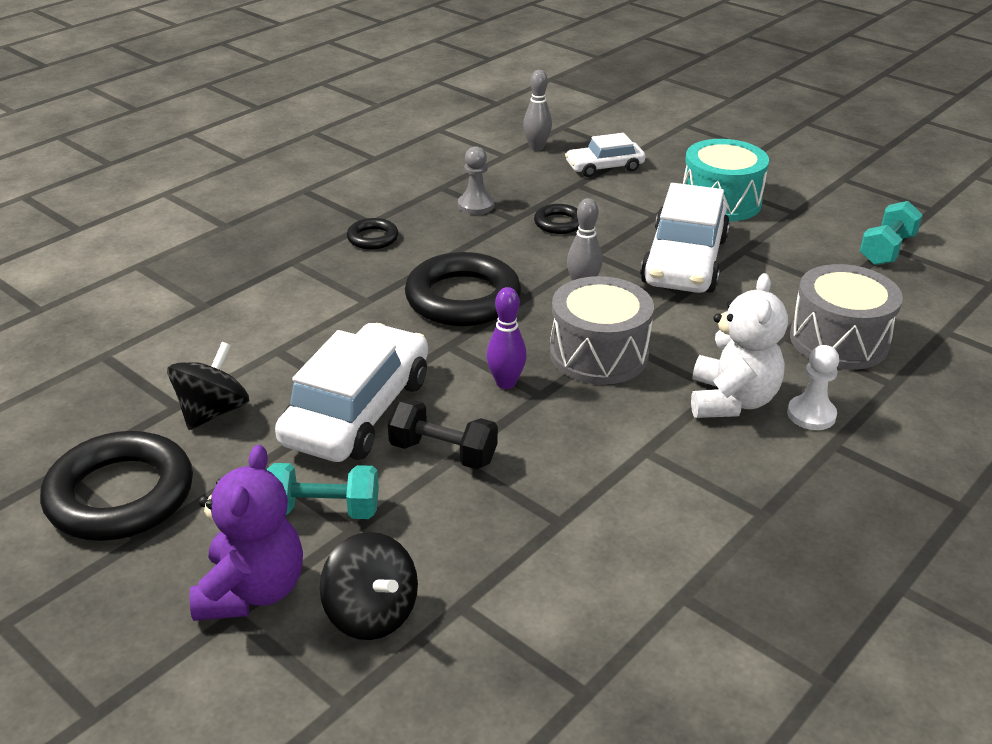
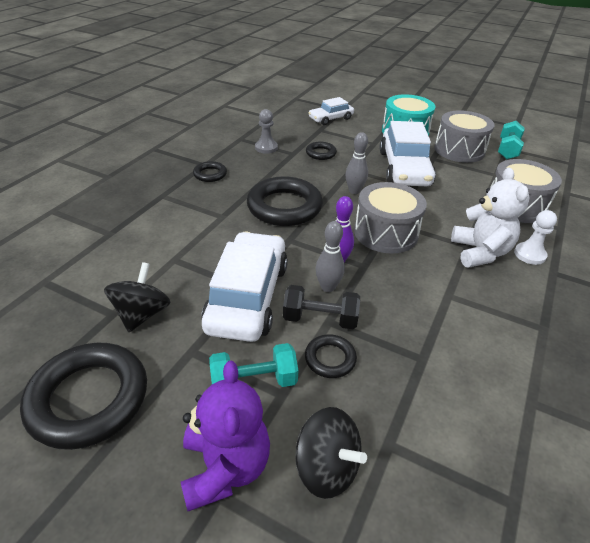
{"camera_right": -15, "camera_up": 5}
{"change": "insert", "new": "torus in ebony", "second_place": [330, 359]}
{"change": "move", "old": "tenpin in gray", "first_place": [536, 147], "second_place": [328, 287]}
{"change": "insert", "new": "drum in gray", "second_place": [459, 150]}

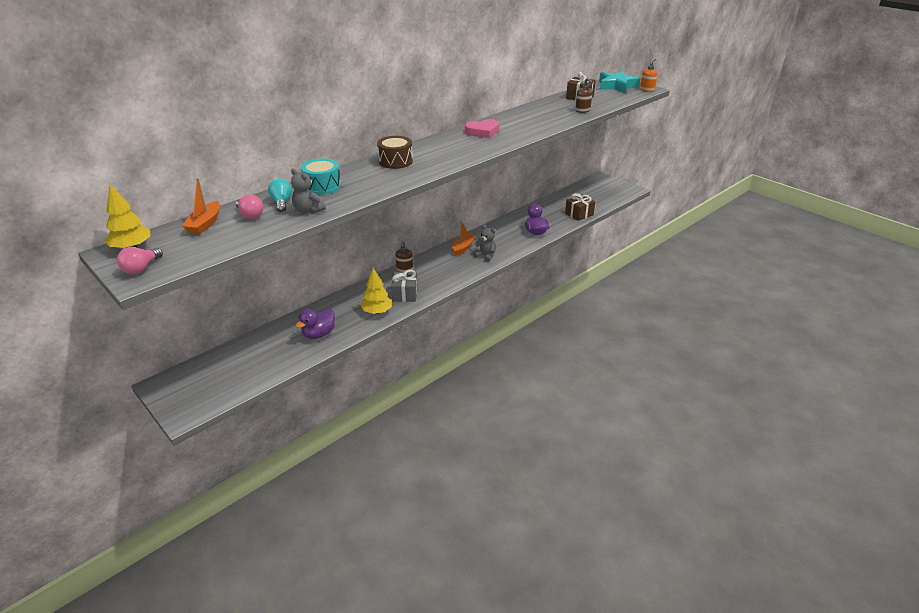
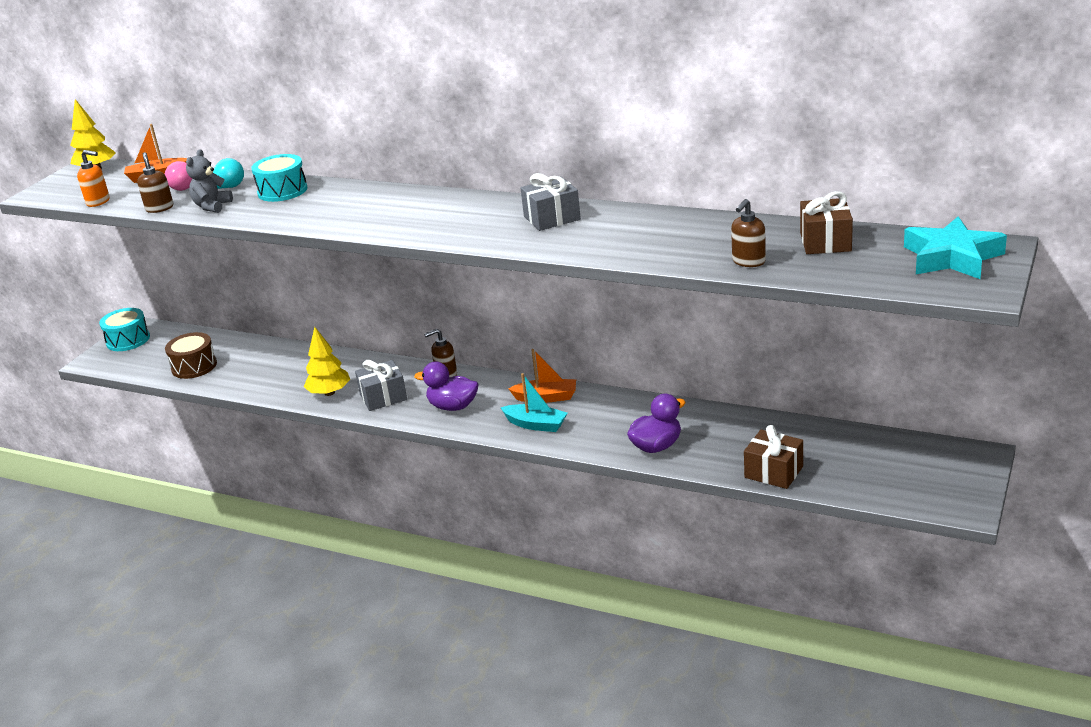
{"camera_right": 70, "camera_up": -5}
{"change": "move", "old": "pump bottle in orange", "first_place": [647, 90], "second_place": [98, 202]}
{"change": "insert", "new": "drum in turquoise", "second_place": [128, 340]}
{"change": "insert", "new": "pump bottle in dark brown", "second_place": [159, 208]}
{"change": "move", "old": "drum in dark brown", "first_place": [395, 161], "second_place": [194, 366]}
{"change": "move", "old": "duck in purple", "first_place": [319, 334], "second_place": [453, 406]}
{"change": "replace", "old": "teddy in gray", "new": "sailboat in turquoise", "first_place": [485, 256], "second_place": [536, 424]}
{"change": "replace", "old": "love heart in rose-pink", "new": "present in gray", "first_place": [482, 132], "second_place": [552, 218]}
{"change": "delete", "old": "light bulb in rose-pink", "first_place": [141, 268]}

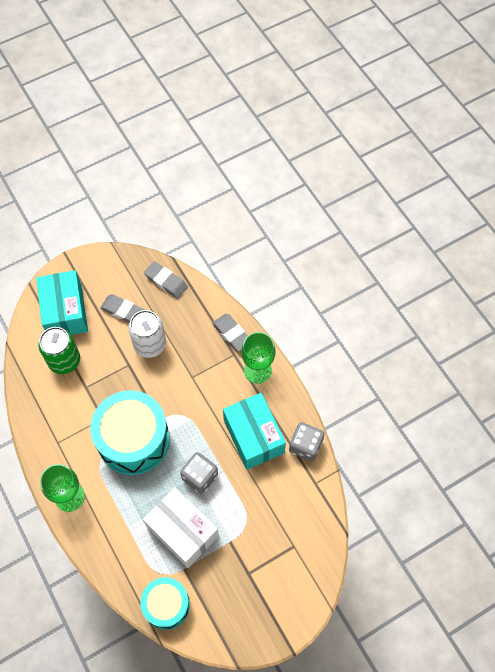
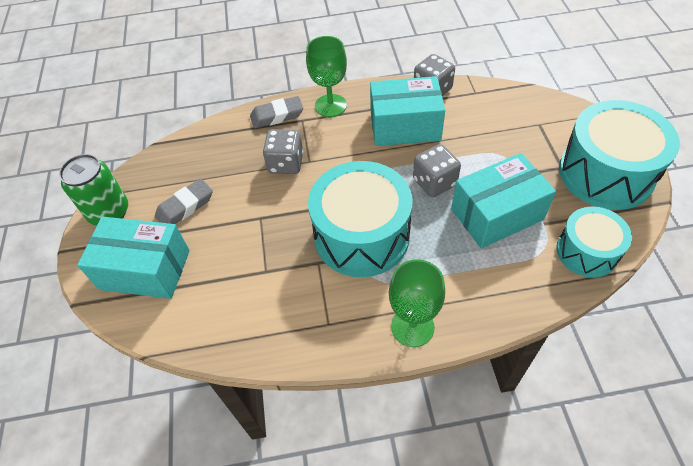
{"camera_right": -65, "camera_up": -10}
{"change": "move", "old": "can in green", "first_place": [64, 361], "second_place": [109, 212]}
{"change": "insert", "new": "dice in gray", "second_place": [286, 163]}
{"change": "recolor", "old": "parcel in pure white", "new": "parcel in turquoise", "first_place": [182, 531], "second_place": [497, 214]}
{"change": "insert", "new": "drum in turquoise", "second_place": [605, 173]}
{"change": "delete", "old": "can in pure white", "first_place": [150, 344]}
{"change": "delete", "old": "pencil eraser in gray", "first_place": [166, 281]}

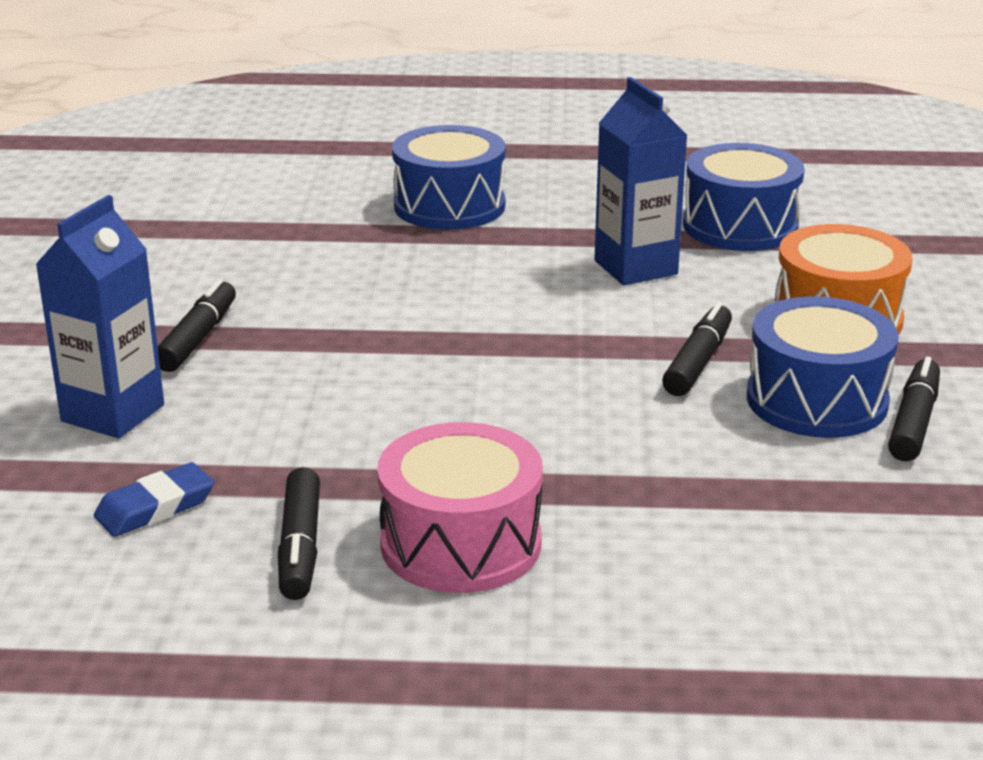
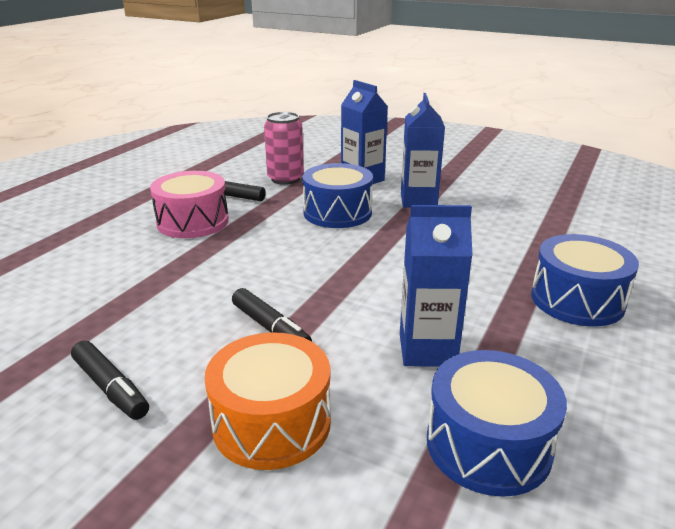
{"camera_right": 115, "camera_up": 0}
{"change": "replace", "old": "pencil eraser in blue", "new": "can in rose-pink", "first_place": [155, 507], "second_place": [285, 179]}
{"change": "move", "old": "drum in blue", "first_place": [816, 400], "second_place": [337, 213]}
{"change": "replace", "old": "marker in ebony", "new": "milk carton in blue", "first_place": [197, 338], "second_place": [418, 200]}

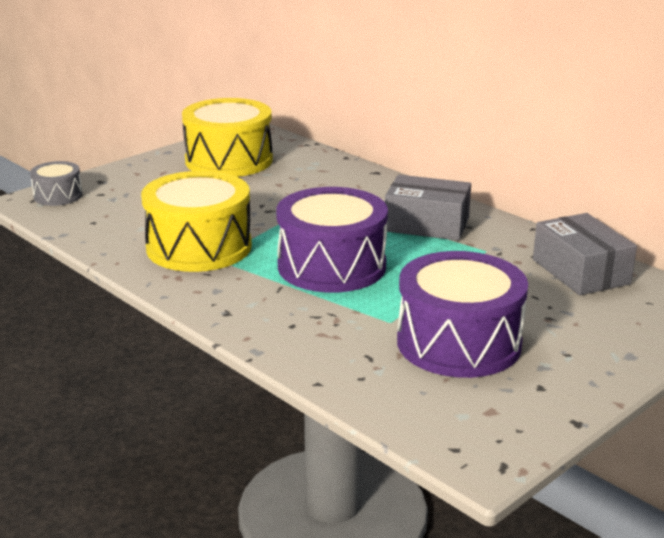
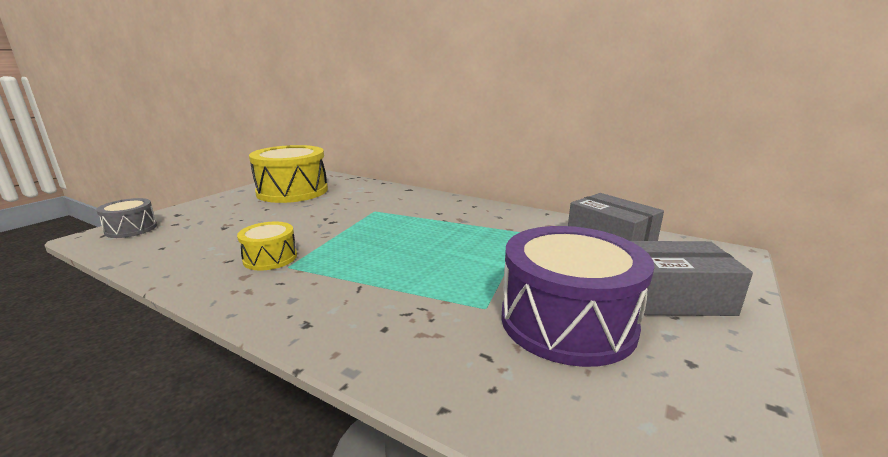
{"camera_right": -15, "camera_up": -5}
{"change": "resize", "old": "drum in yellow", "first_place": [199, 247], "second_place": [270, 258], "factor": 0.5}
{"change": "move", "old": "parcel in gray", "first_place": [427, 224], "second_place": [673, 297]}
{"change": "delete", "old": "drum in purple", "first_place": [331, 266]}

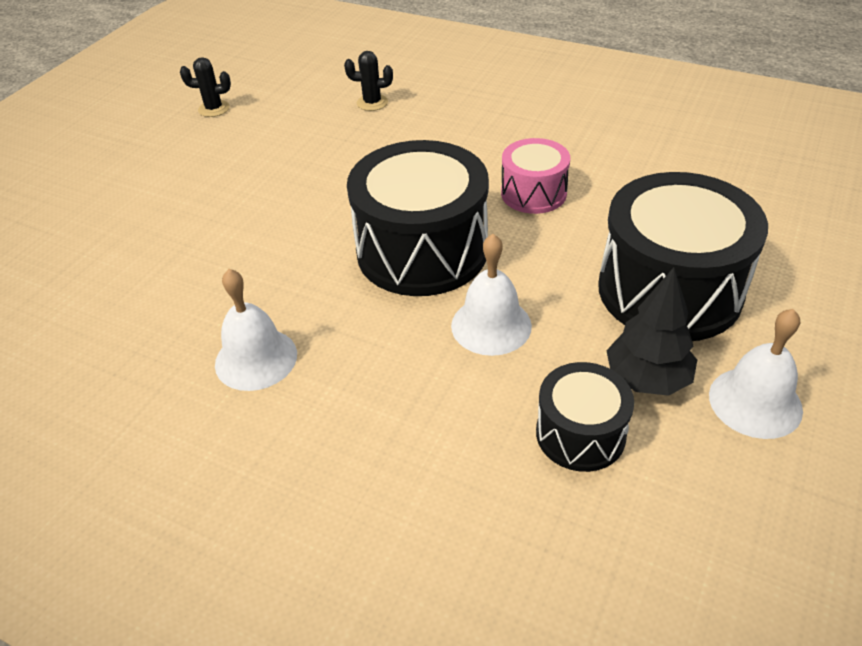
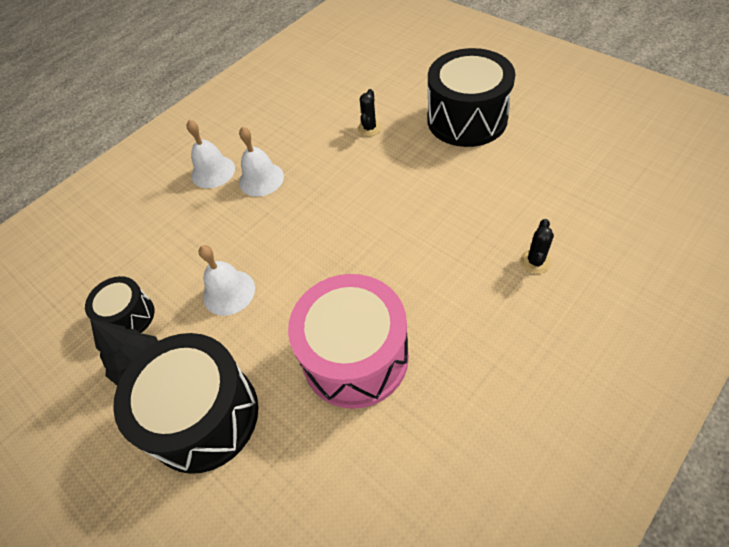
{"camera_right": 110, "camera_up": 10}
{"change": "move", "old": "school bell in pure white", "first_place": [755, 402], "second_place": [213, 171]}
{"change": "resize", "old": "drum in rose-pink", "first_place": [533, 193], "second_place": [355, 356], "factor": 1.86}
{"change": "move", "old": "cactus in ebony", "first_place": [214, 109], "second_place": [369, 128]}
{"change": "move", "old": "drum in ebony", "first_place": [422, 251], "second_place": [467, 119]}

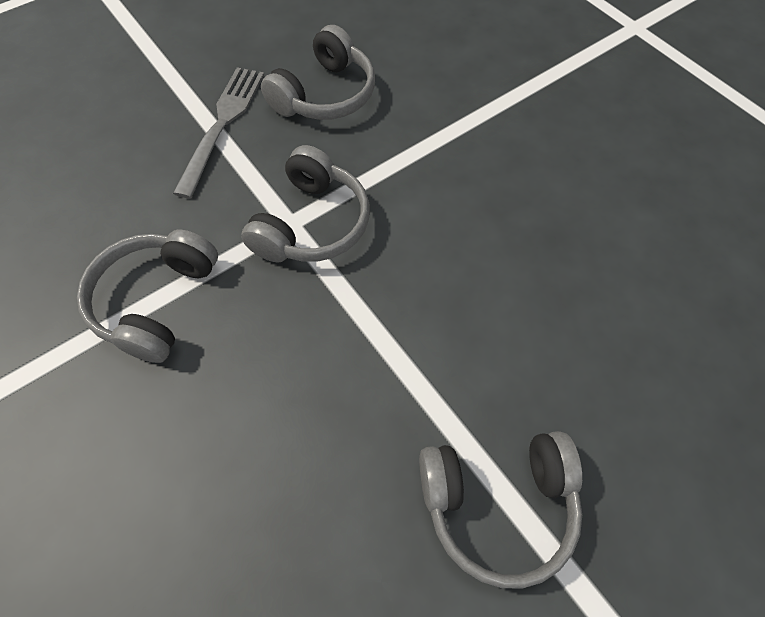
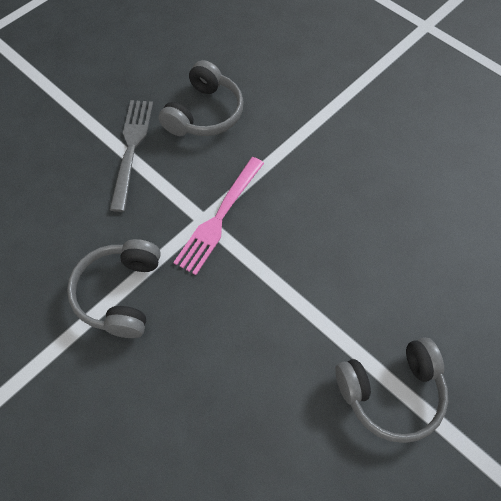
{"camera_right": -10, "camera_up": 0}
{"change": "replace", "old": "over-ear headphones in gray", "new": "table fork in rose-pink", "first_place": [312, 224], "second_place": [219, 217]}

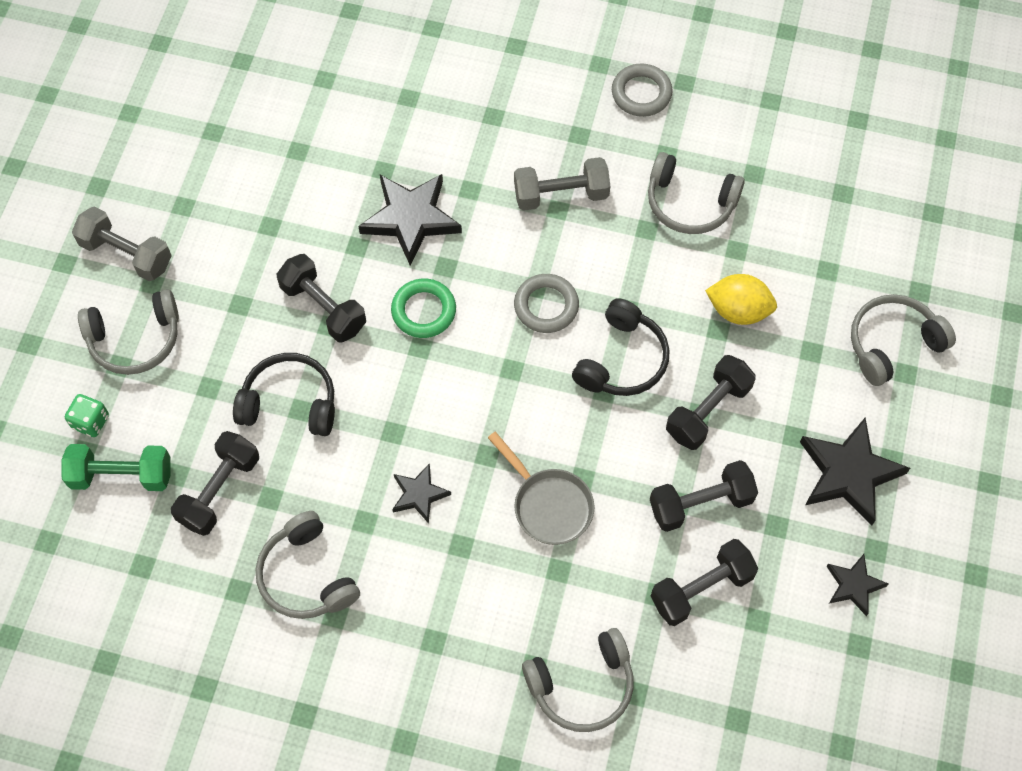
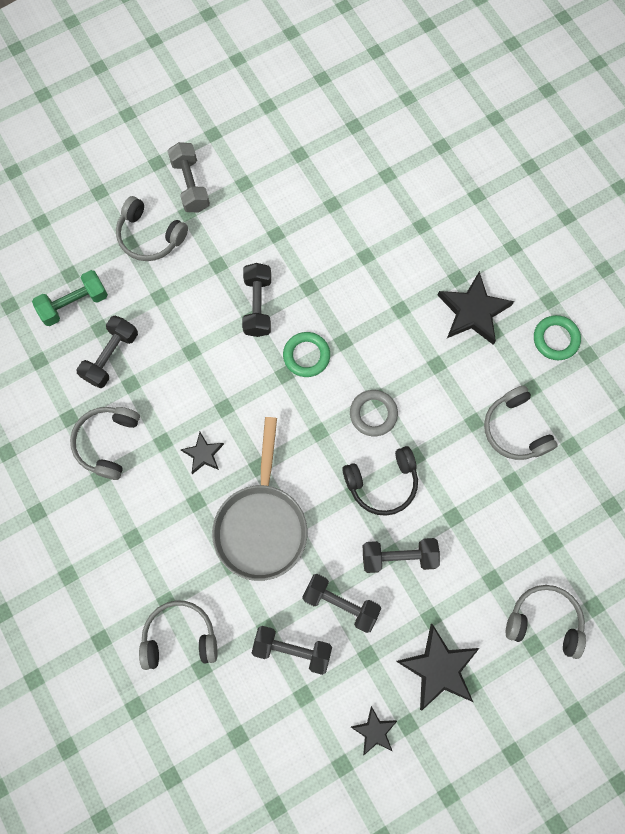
{"camera_right": 45, "camera_up": 10}
{"change": "rotate", "old": "free weight in green", "first_place": [121, 475], "second_place": [74, 304], "degrees": -75}
{"change": "rotate", "old": "free weight in ebony", "first_place": [219, 490], "second_place": [111, 356], "degrees": -45}
{"change": "rotate", "old": "over-ear headphones in gray", "first_place": [582, 685], "second_place": [180, 636], "degrees": 150}
{"change": "resize", "old": "pan in gray", "first_place": [549, 505], "second_place": [261, 524], "factor": 1.63}
{"change": "move", "old": "star in ebony", "first_place": [410, 219], "second_place": [473, 311]}
{"change": "recolor", "old": "torus in gray", "new": "torus in green", "first_place": [641, 93], "second_place": [555, 339]}
{"change": "delete", "old": "dice in green", "first_place": [91, 422]}
{"change": "delete", "old": "over-ear headphones in ebony", "first_place": [290, 402]}
{"change": "delete", "old": "free weight in gray", "first_place": [561, 195]}
{"change": "delete", "old": "lemon in yellow", "first_place": [738, 310]}

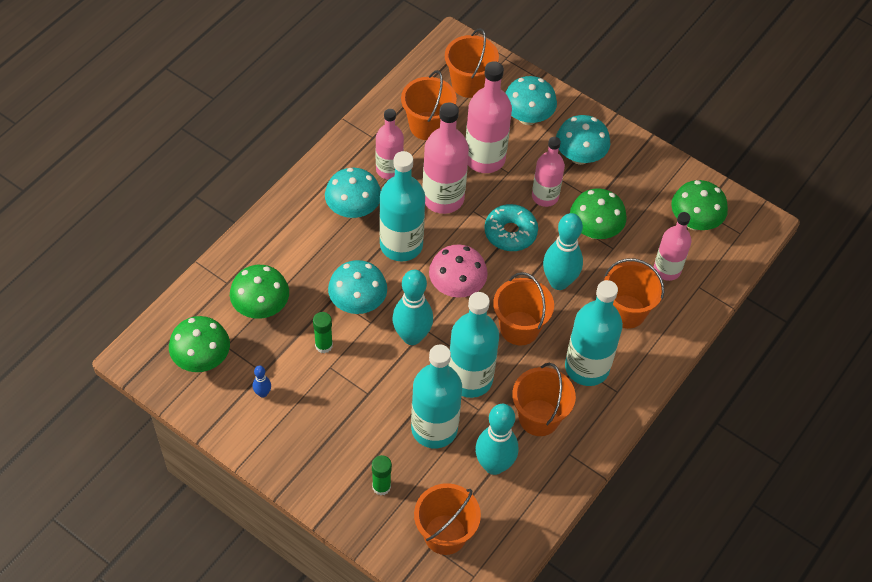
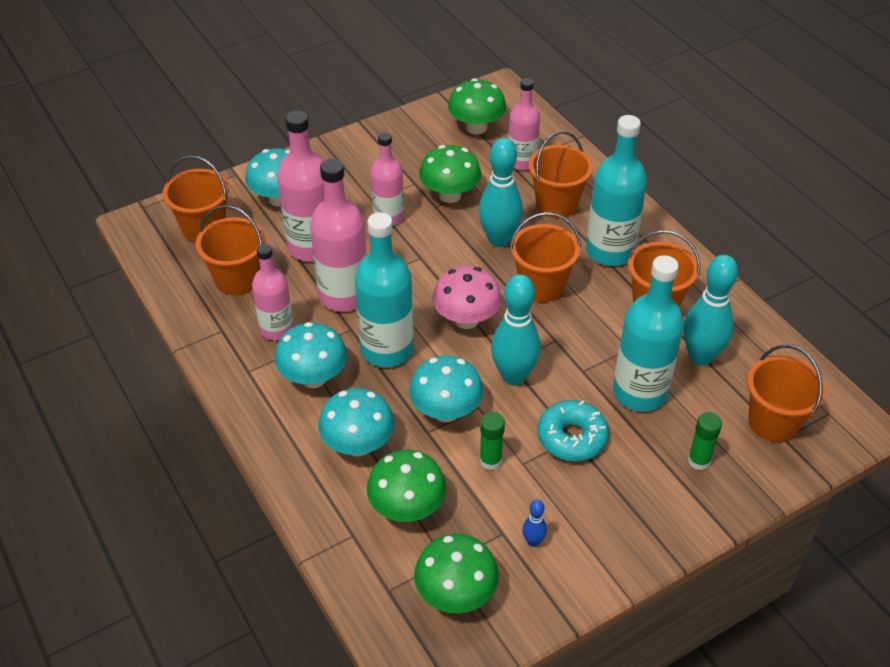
{"camera_right": -65, "camera_up": -10}
{"change": "move", "old": "mushroom in turquoise", "first_place": [579, 156], "second_place": [358, 445]}
{"change": "move", "old": "donut in turquoise", "first_place": [510, 232], "second_place": [572, 437]}
{"change": "delete", "old": "flask in turquoise", "first_place": [470, 379]}

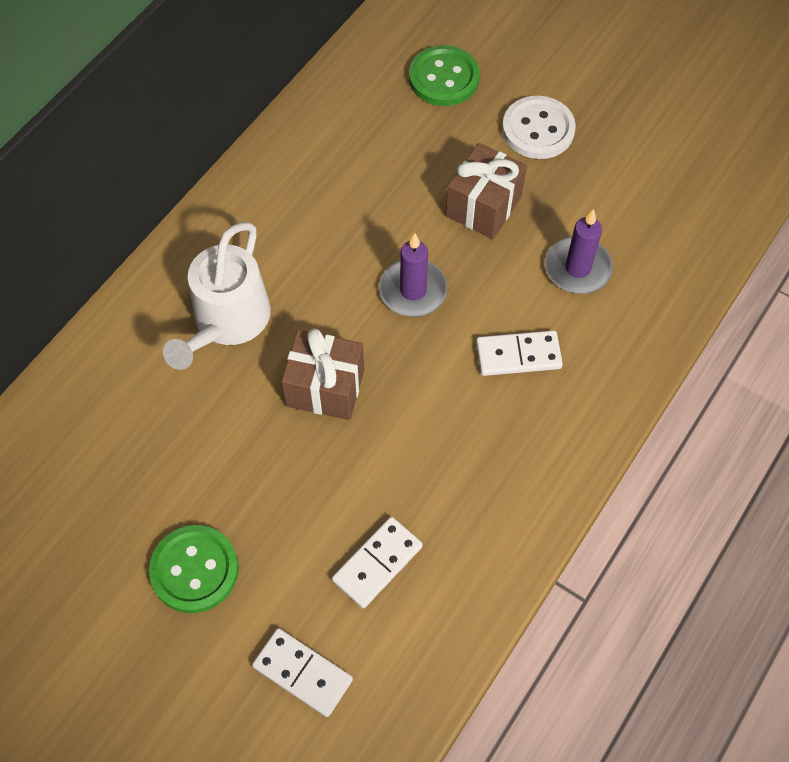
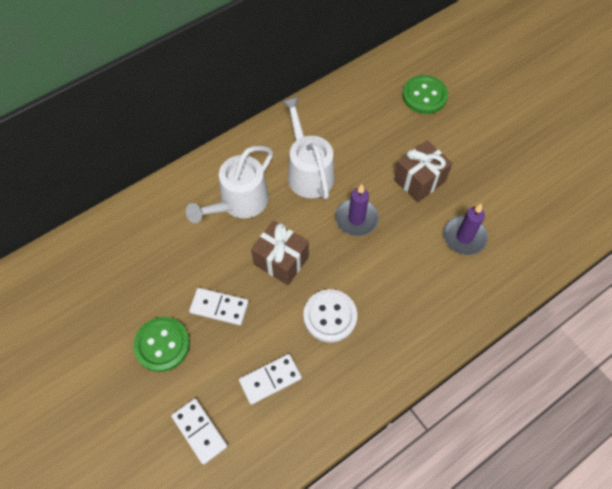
{"camera_right": 20, "camera_up": 0}
{"change": "move", "old": "domino tile in pure white", "first_place": [518, 355], "second_place": [219, 307]}
{"change": "insert", "new": "sprinkling can in pure white", "second_place": [308, 171]}
{"change": "move", "old": "sewing button in pure white", "first_place": [538, 129], "second_place": [330, 316]}

